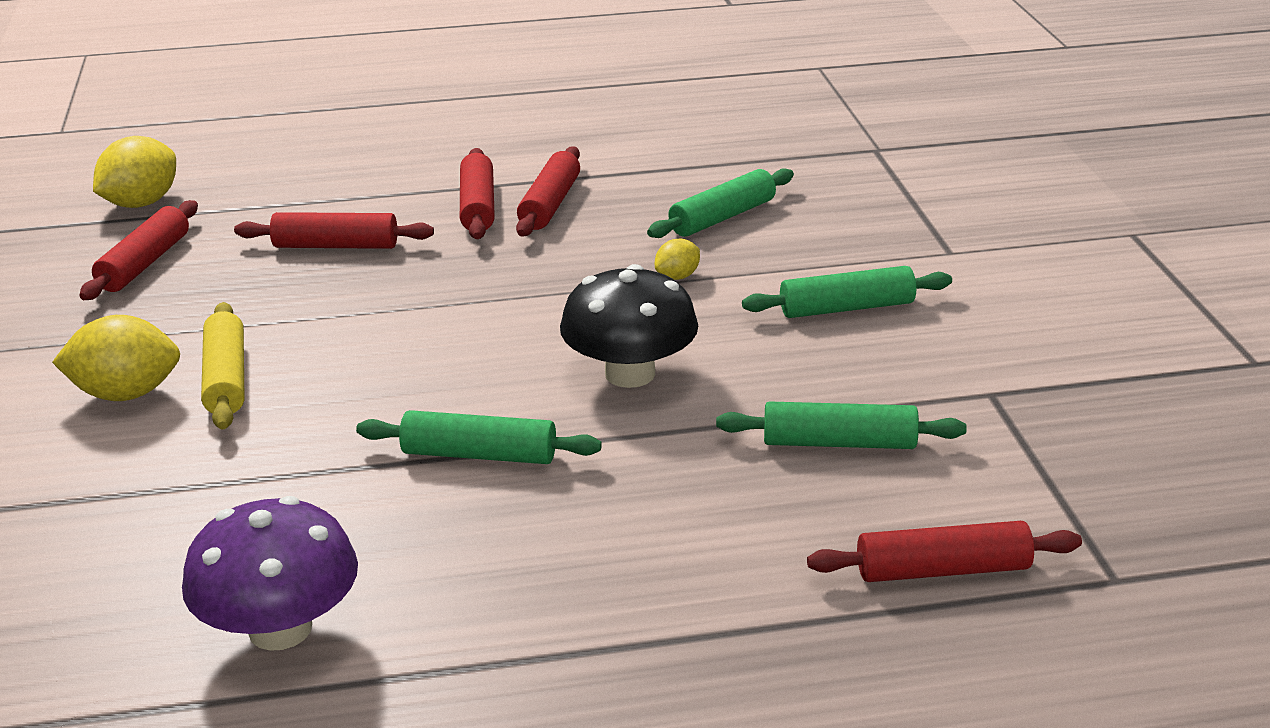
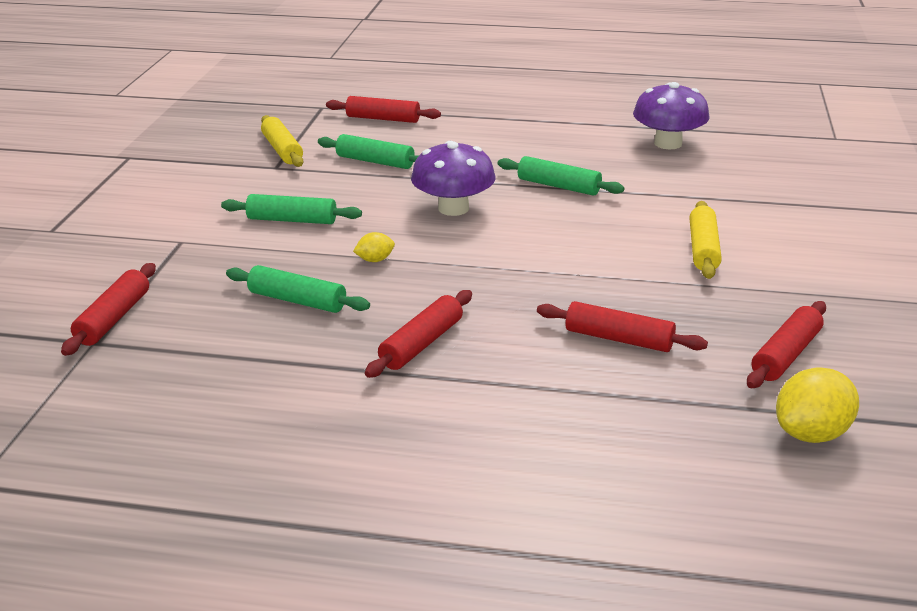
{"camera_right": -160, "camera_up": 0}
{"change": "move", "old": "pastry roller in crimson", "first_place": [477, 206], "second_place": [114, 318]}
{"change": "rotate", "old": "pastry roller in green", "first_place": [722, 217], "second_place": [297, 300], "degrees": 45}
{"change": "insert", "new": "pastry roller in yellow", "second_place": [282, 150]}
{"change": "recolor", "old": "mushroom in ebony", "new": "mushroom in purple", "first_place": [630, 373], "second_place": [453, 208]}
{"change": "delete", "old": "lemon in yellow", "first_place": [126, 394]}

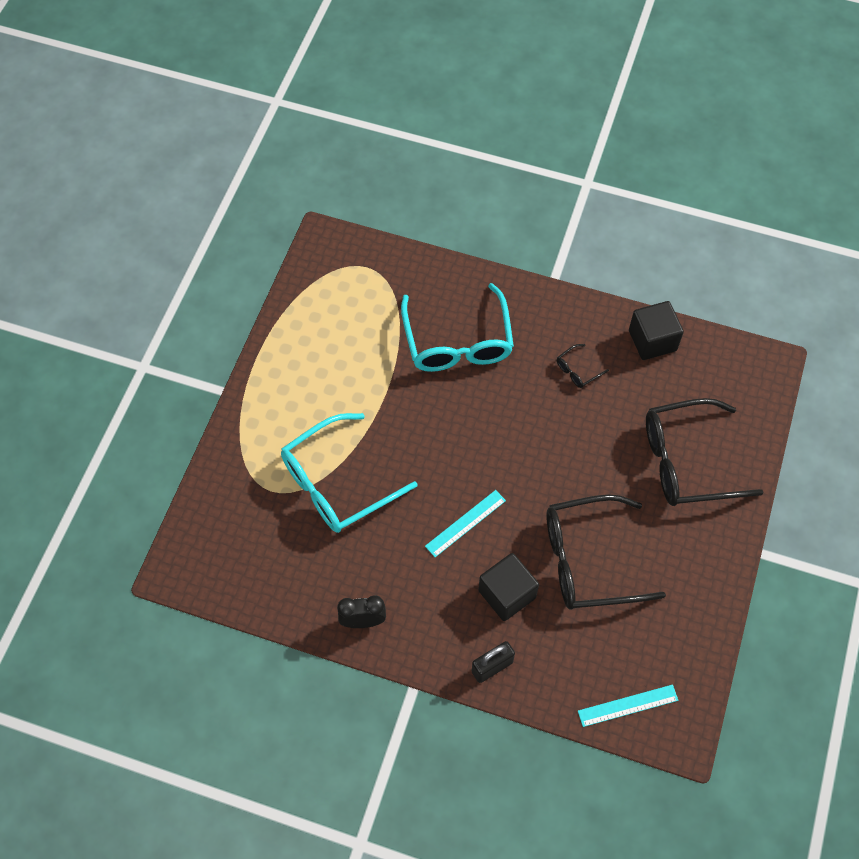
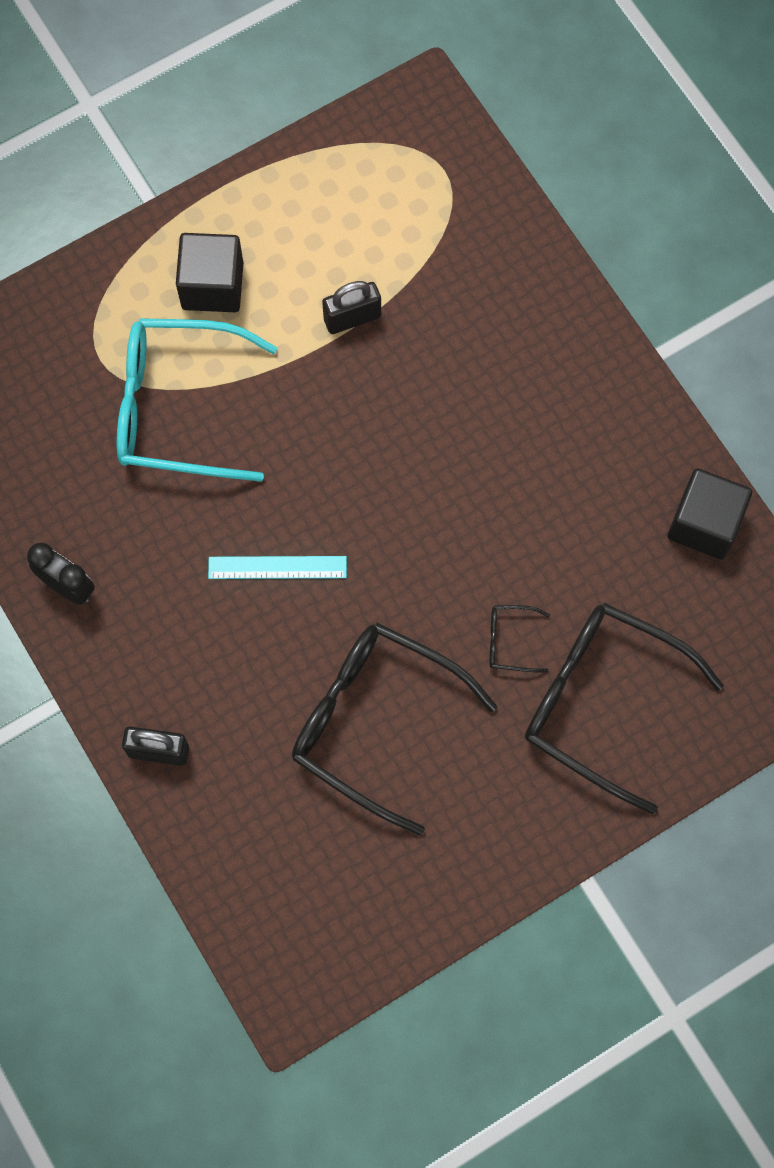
{"camera_right": 40, "camera_up": 10}
{"change": "move", "old": "solid cube in ebony", "first_place": [507, 594], "second_place": [212, 286]}
{"change": "insert", "new": "small lock in ebony", "second_place": [352, 318]}
{"change": "move", "old": "glasses in ebony", "first_place": [578, 370], "second_place": [510, 641]}
{"change": "delete", "old": "glasses in turquoise", "first_place": [457, 341]}
{"change": "delete", "old": "straightedge in turquoise", "first_place": [628, 705]}

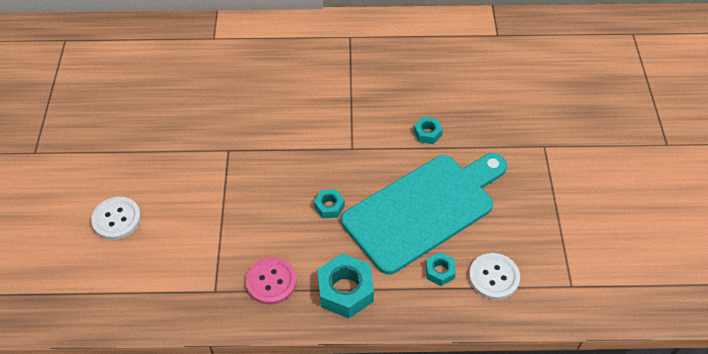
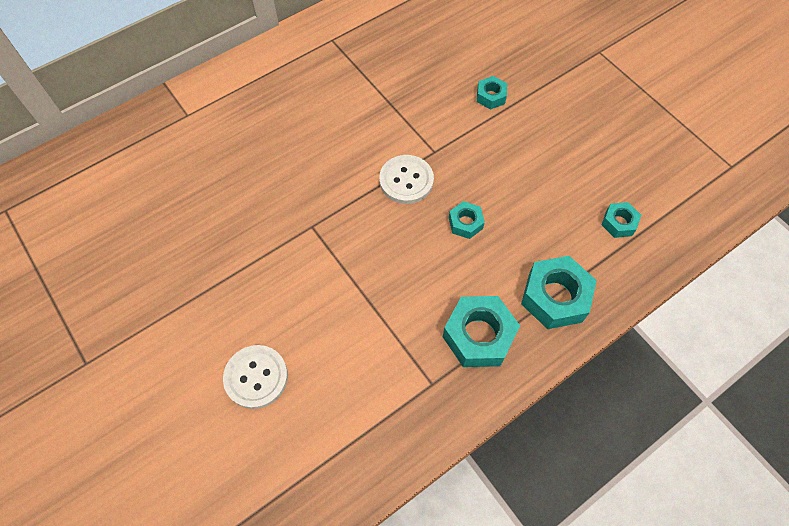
{"camera_right": -35, "camera_up": 10}
{"change": "move", "old": "sewing button in pure white", "first_place": [494, 277], "second_place": [406, 180]}
{"change": "replace", "old": "sewing button in rose-pink", "new": "hex nut in turquoise", "first_place": [271, 282], "second_place": [478, 336]}
{"change": "delete", "old": "bread board in turquoise", "first_place": [424, 209]}

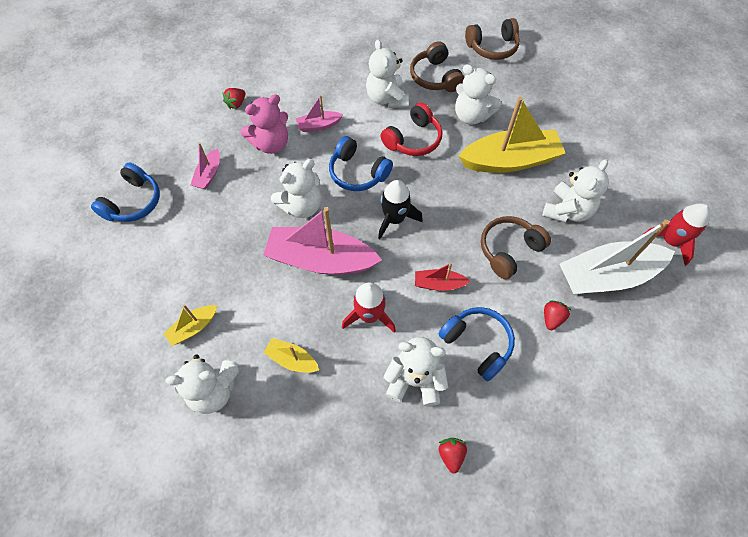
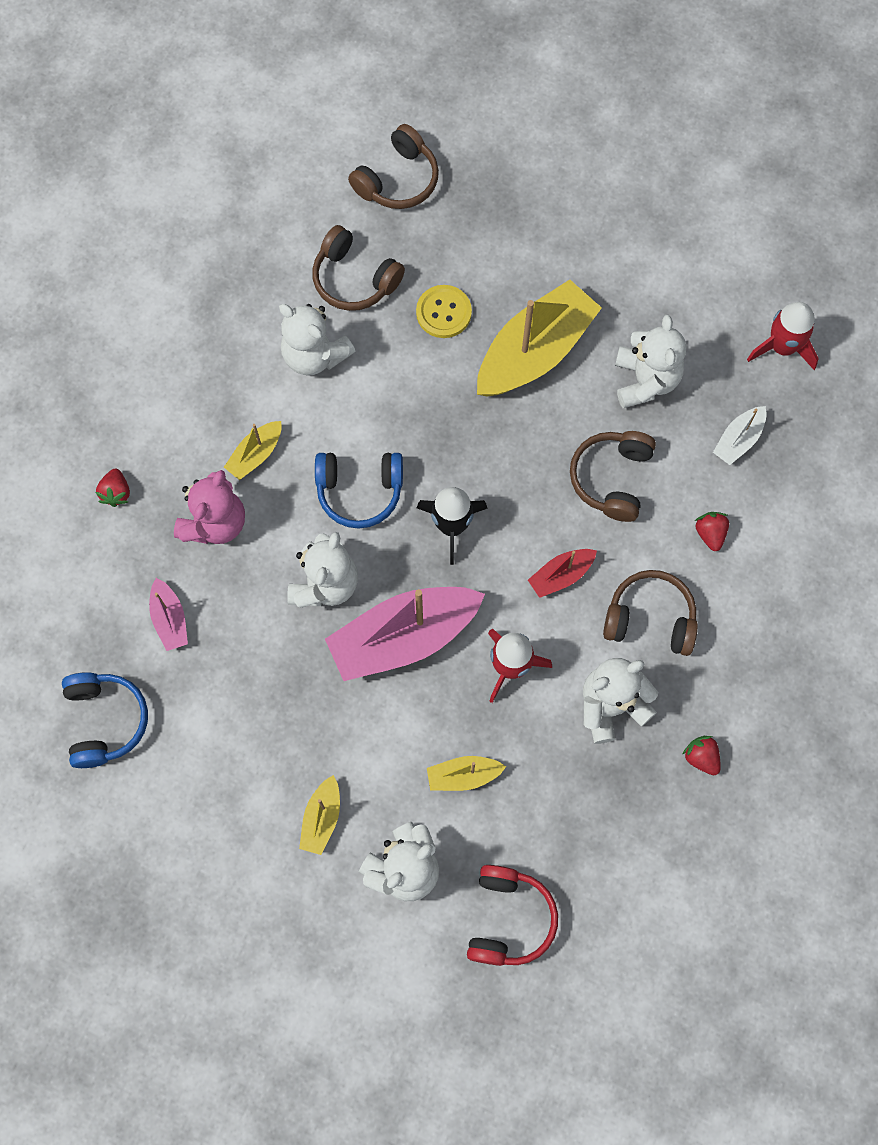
{"camera_right": -35, "camera_up": 10}
{"change": "recolor", "old": "sailboat in rose-pink", "new": "sailboat in yellow", "first_place": [318, 125], "second_place": [255, 454]}
{"change": "replace", "old": "teddy in pure white", "new": "sewing button in yellow", "first_place": [471, 116], "second_place": [443, 312]}
{"change": "move", "old": "over-ear headphones in crimson", "first_place": [413, 139], "second_place": [509, 919]}
{"change": "recolor", "old": "over-ear headphones in blue", "new": "over-ear headphones in dark brown", "first_place": [477, 344], "second_place": [650, 619]}
{"change": "resize", "old": "sailboat in pure white", "first_place": [607, 276], "second_place": [738, 440], "factor": 0.47}

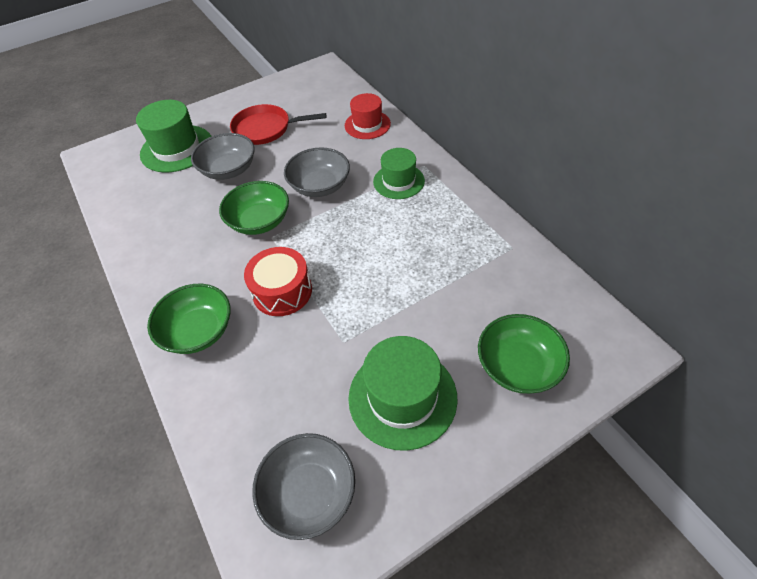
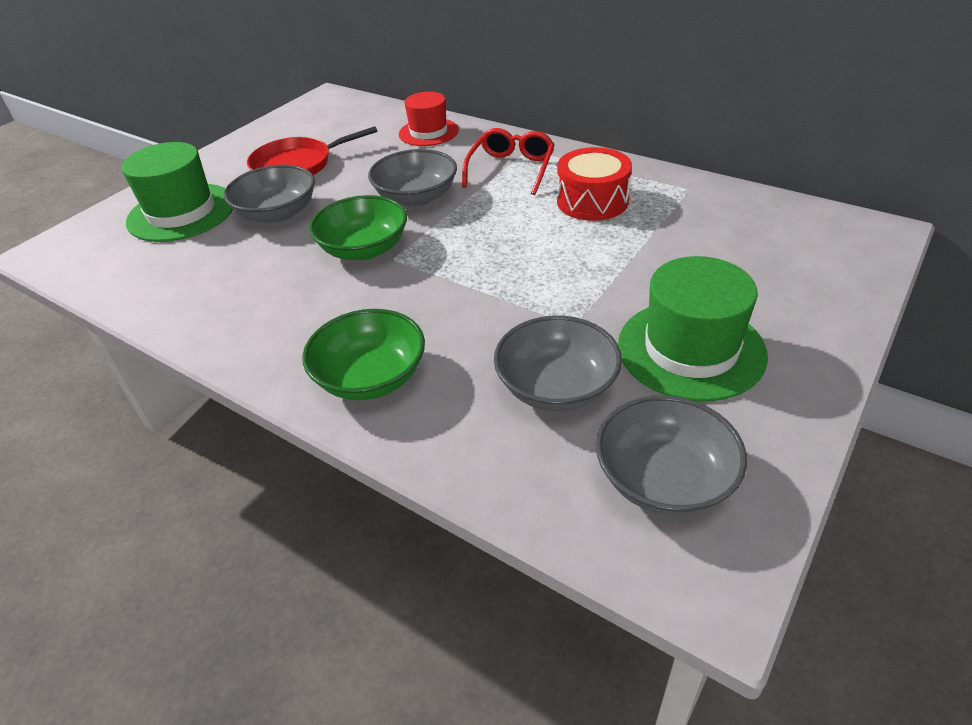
{"camera_right": -25, "camera_up": -10}
{"change": "replace", "old": "hat in green", "new": "glasses in crimson", "first_place": [398, 181], "second_place": [511, 169]}
{"change": "insert", "new": "deep dish in gray", "second_place": [556, 387]}
{"change": "move", "old": "drum in crimson", "first_place": [282, 291], "second_place": [592, 201]}
{"change": "delete", "old": "deep dish in green", "first_place": [518, 366]}

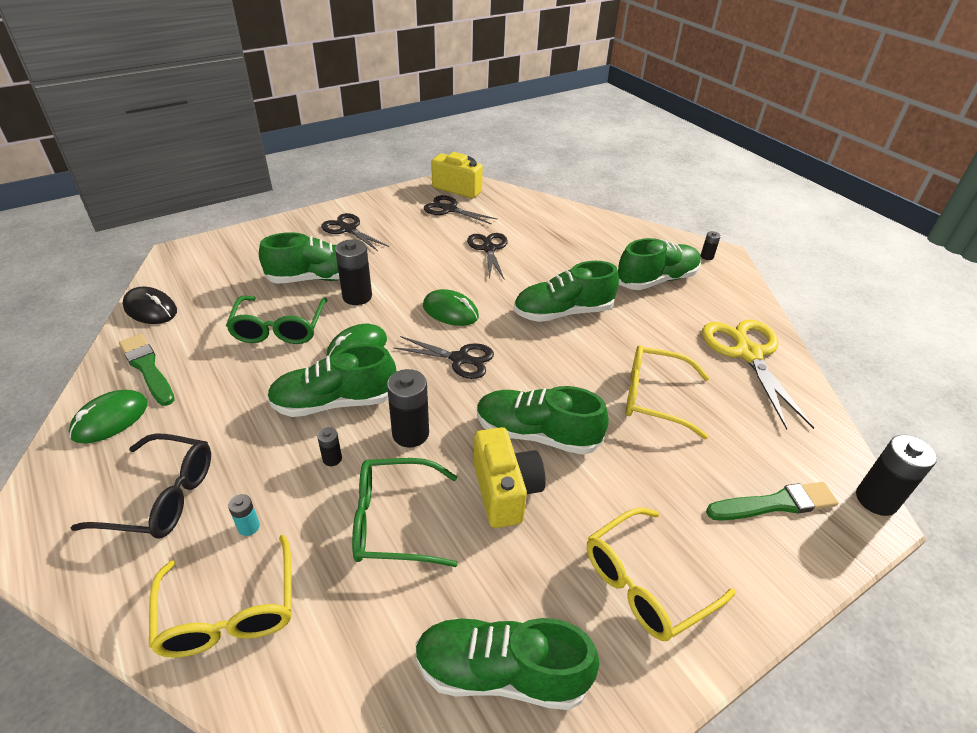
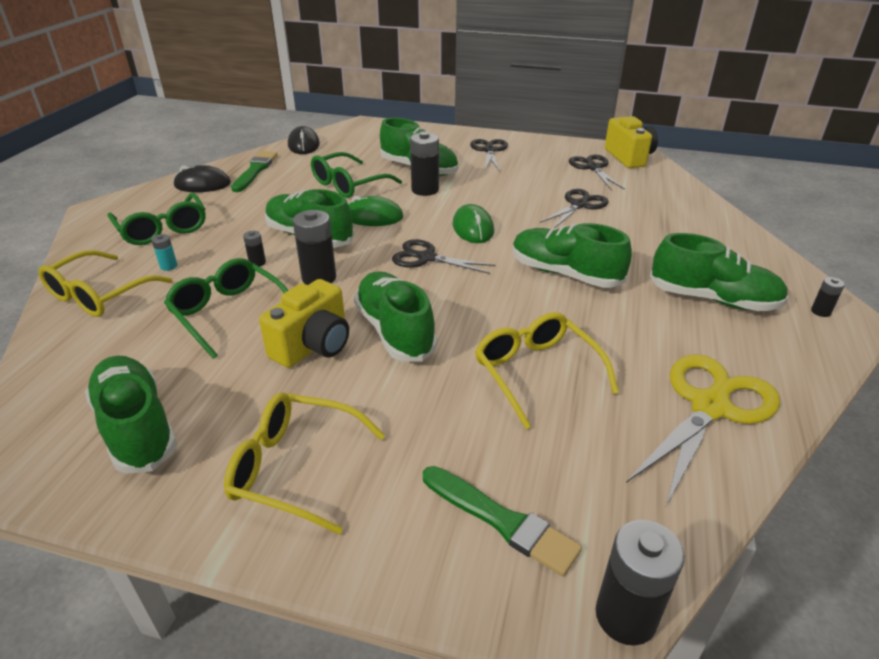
{"camera_right": 50, "camera_up": -5}
{"change": "recolor", "old": "glasses in ebony", "new": "glasses in green", "first_place": [160, 496], "second_place": [162, 229]}
{"change": "recolor", "old": "PC mouse in green", "new": "PC mouse in ebony", "first_place": [110, 419], "second_place": [202, 184]}
{"change": "rotate", "old": "scissors in ebony", "first_place": [460, 359], "second_place": [426, 258], "degrees": 135}

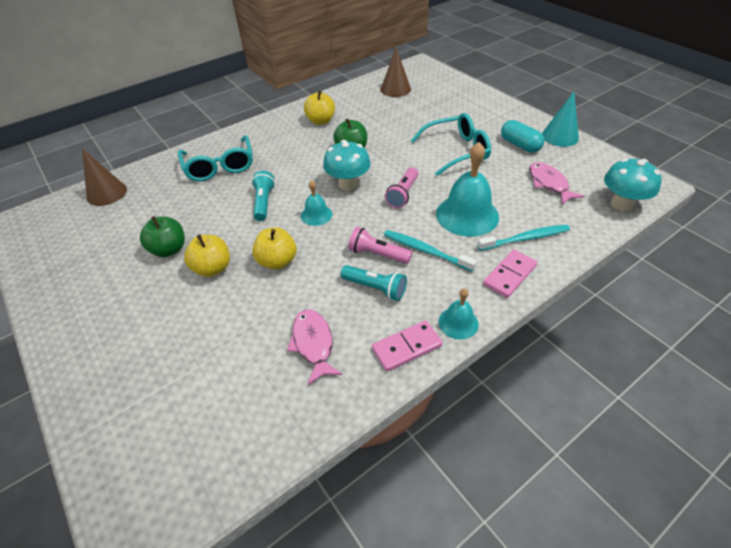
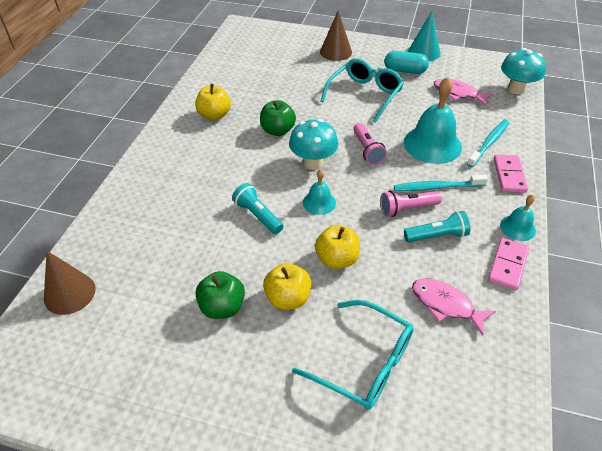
{"camera_right": -40, "camera_up": 0}
{"change": "move", "old": "glasses in turquoise", "first_place": [219, 166], "second_place": [363, 362]}
{"change": "move", "old": "solid cone in dark brown", "first_place": [395, 89], "second_place": [336, 52]}

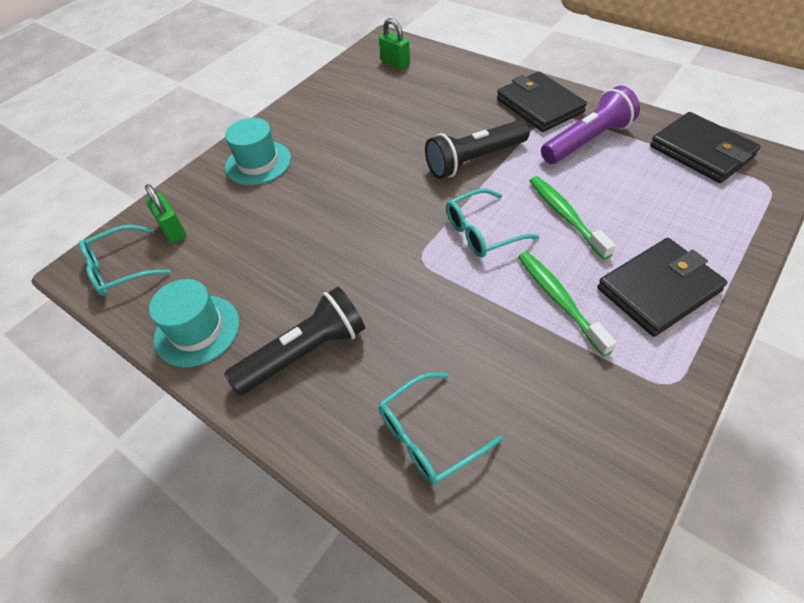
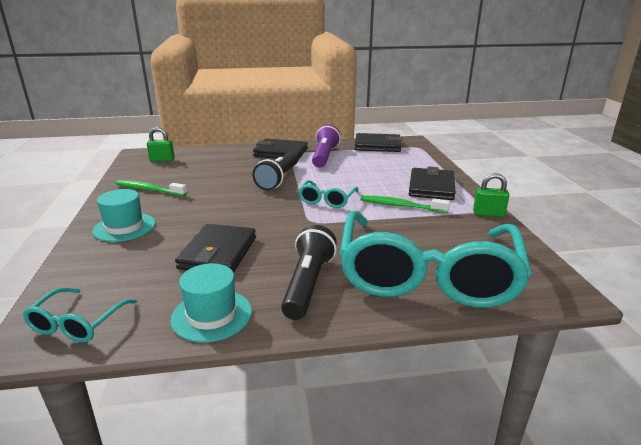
{"camera_right": -50, "camera_up": -25}
{"change": "move", "old": "dental brush in green", "first_place": [565, 216], "second_place": [149, 190]}
{"change": "insert", "new": "wallet in ebony", "second_place": [218, 253]}
{"change": "resize", "old": "glasses in turquoise", "first_place": [429, 436], "second_place": [427, 274], "factor": 2.42}
{"change": "move", "old": "small lock in green", "first_place": [173, 230], "second_place": [488, 214]}

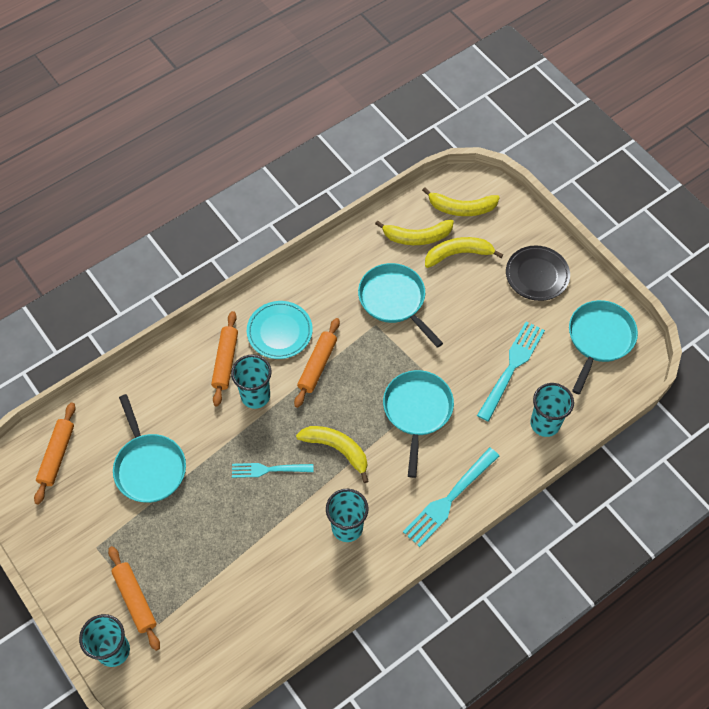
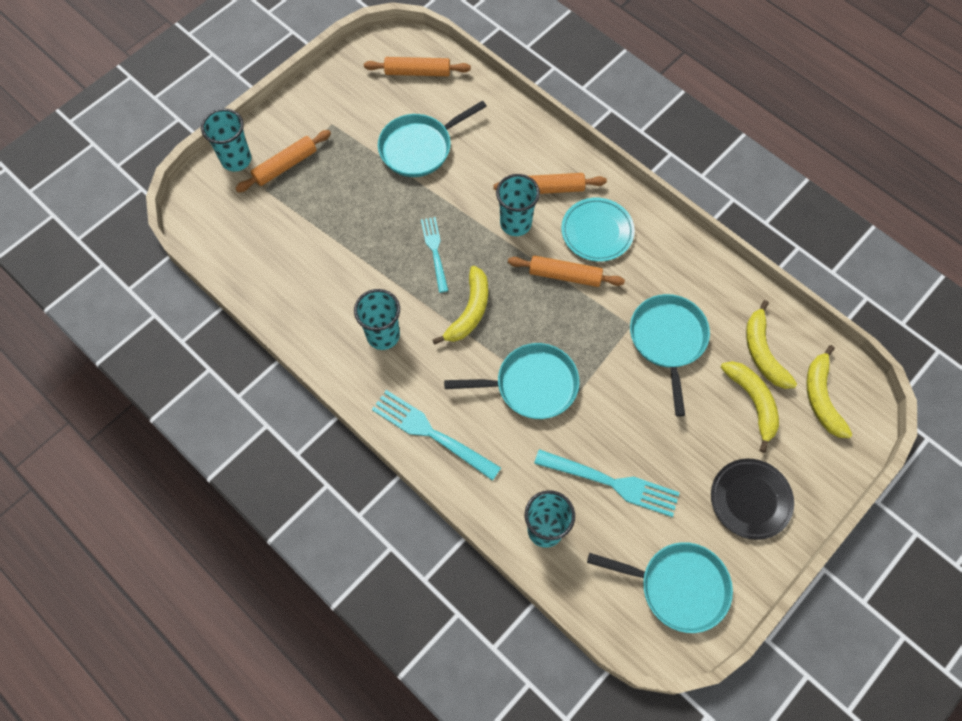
{"camera_right": 80, "camera_up": 5}
{"change": "rotate", "old": "pan in turquoise", "first_place": [394, 300], "second_place": [668, 340], "degrees": -45}

